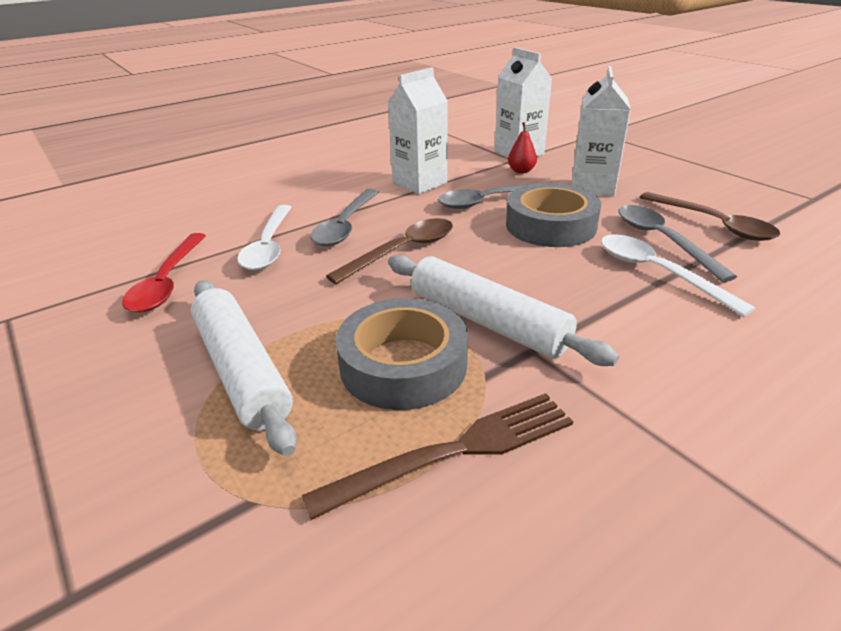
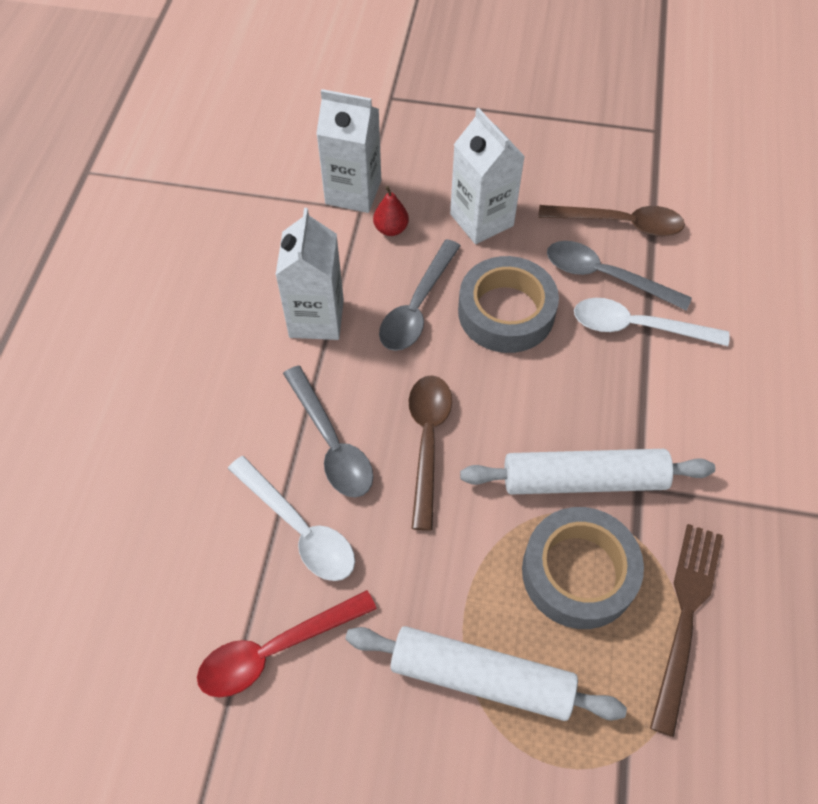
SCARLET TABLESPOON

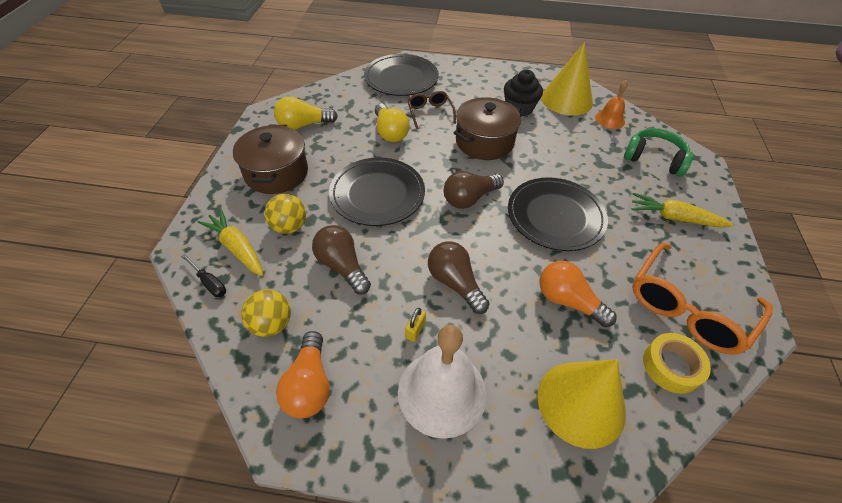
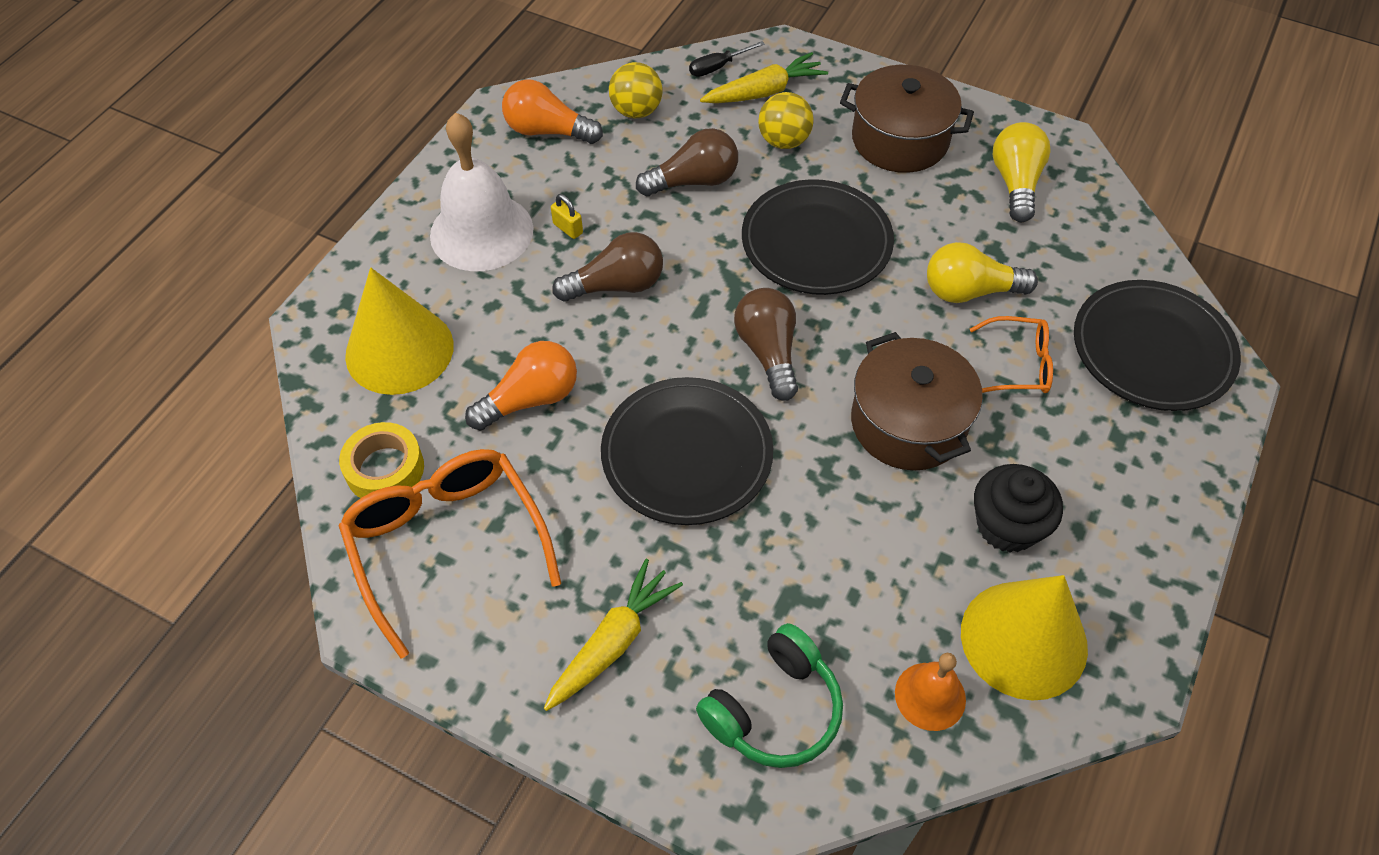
ORANGE GLASSES (no. 2 from left)

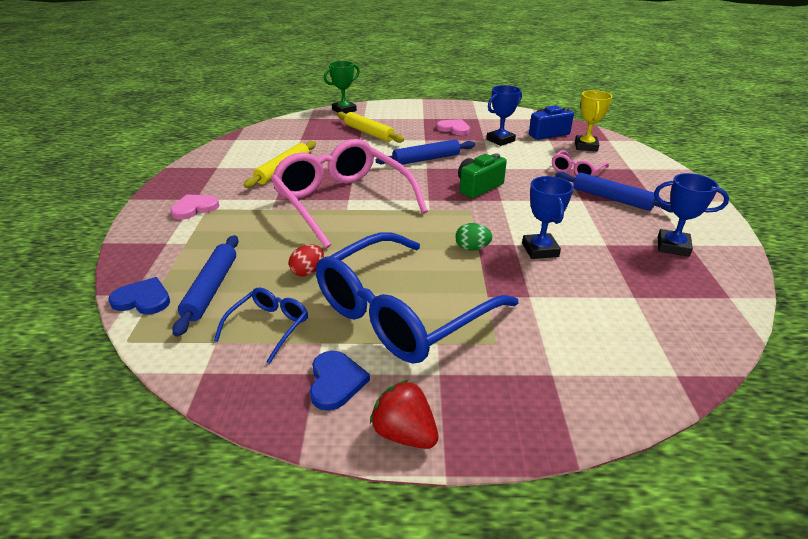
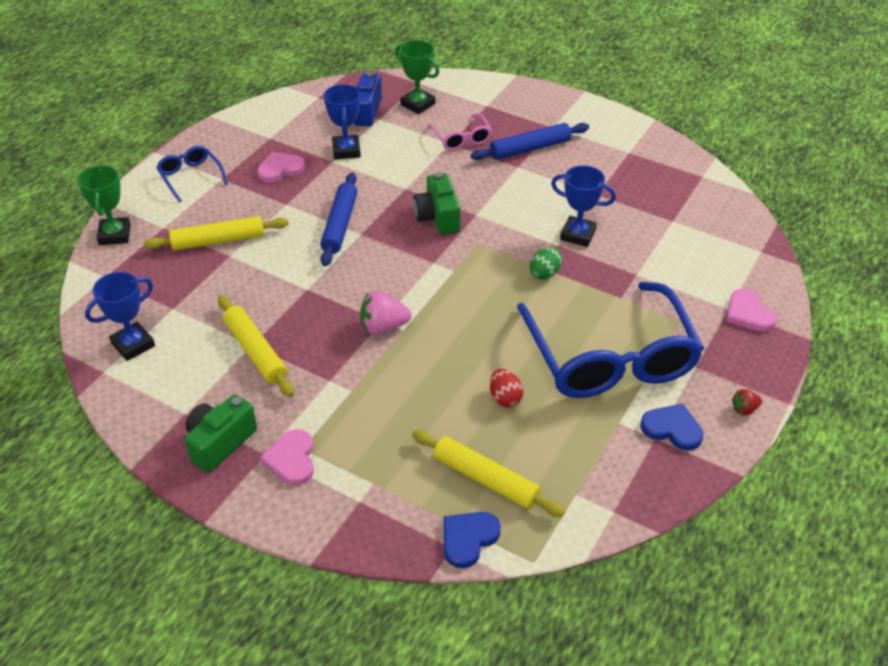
LEAF-GREEN COMPACT CAMERA (no. 1 from left); ROSE-PINK HEART (no. 3 from left); COBALT GLASSES (no. 1 from left); COBALT AWARD CUP (no. 1 from left); ROSE-PINK BERRY; YELLOW PASTRY ROLLER (no. 3 from left); LEAF-GREEN AWARD CUP (no. 2 from left); SCARLET BERRY

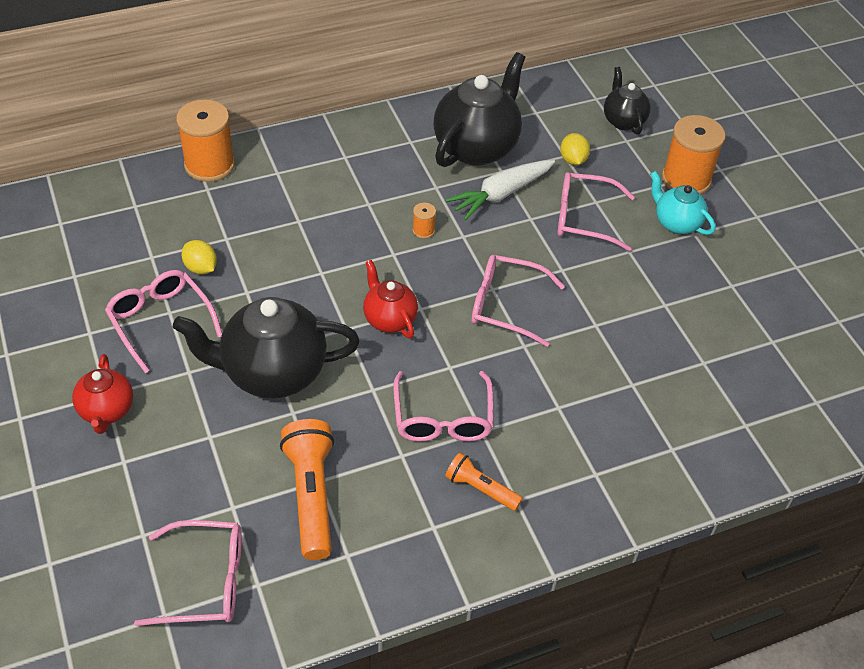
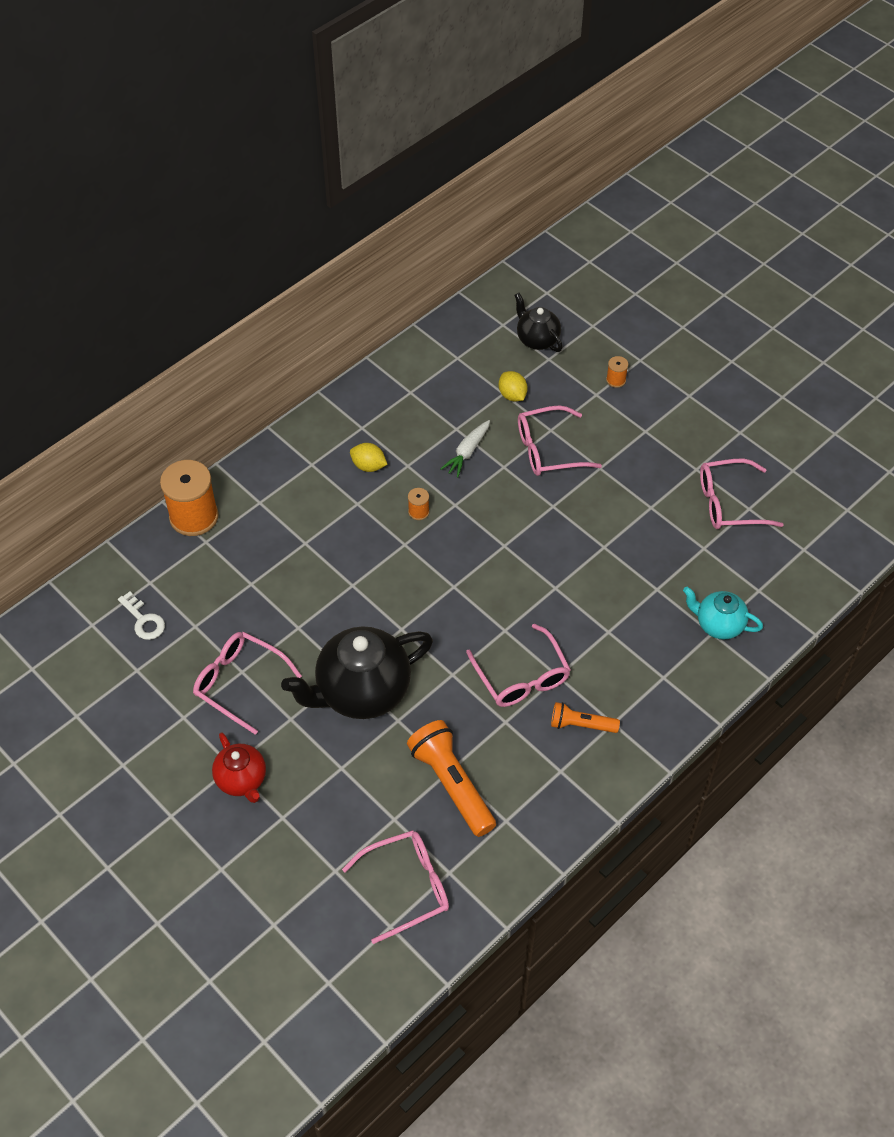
SCARLET TEAPOT (no. 2 from left in the first image); EBONY TEAPOT (no. 2 from left in the first image); PURE WHITE DOOR KEY; YELLOW TOY LEMON (no. 1 from left); ROSE-PINK GLASSES (no. 5 from left); AQUA TEAPOT; PURE WHITE TOY CARROT; ORANGE SPOOL (no. 3 from left)

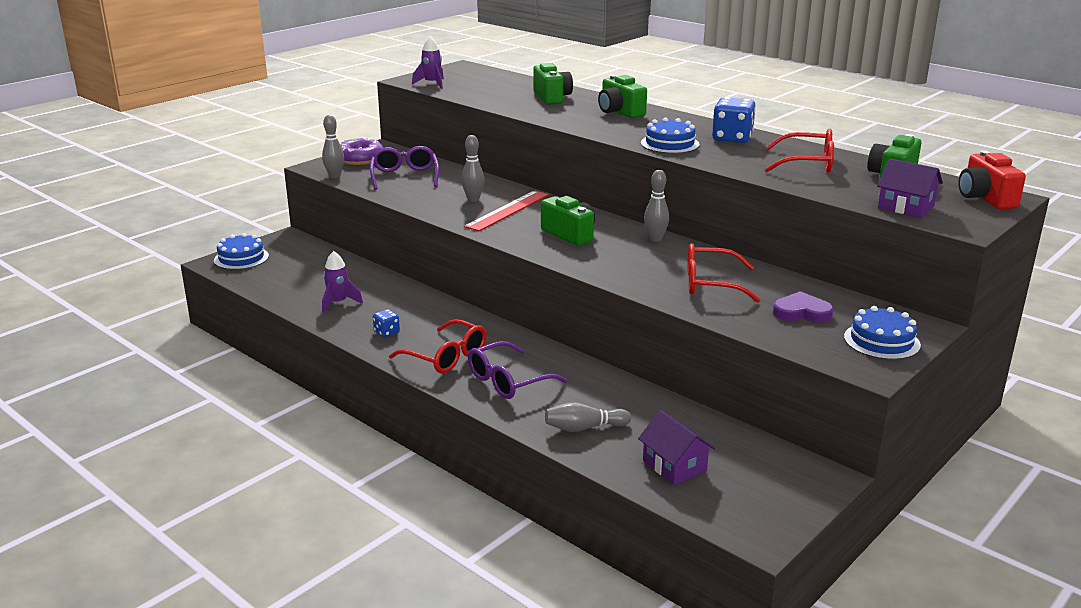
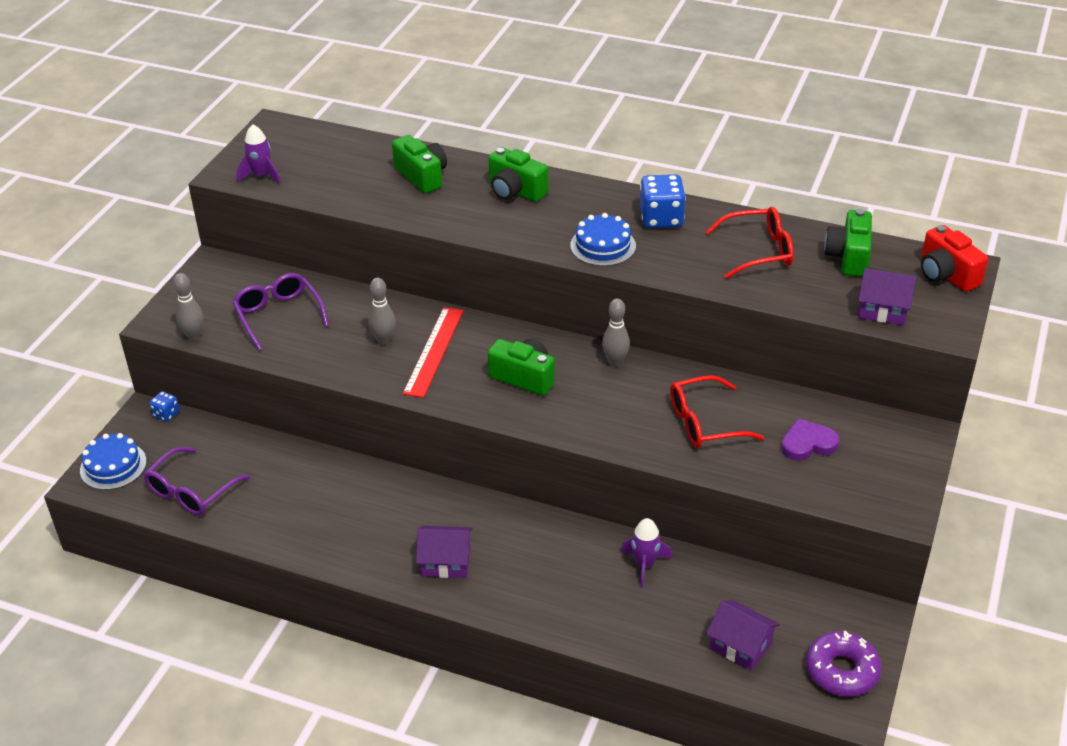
GREY SKITTLE (no. 3 from left in the first image); COBALT CAKE (no. 3 from left in the first image); PURPLE SPACESHIP (no. 2 from left); PURPLE DOUGHNUT; COBALT DICE (no. 1 from left); PURPLE GLASSES (no. 1 from left); PURPLE COTTAGE (no. 1 from left)

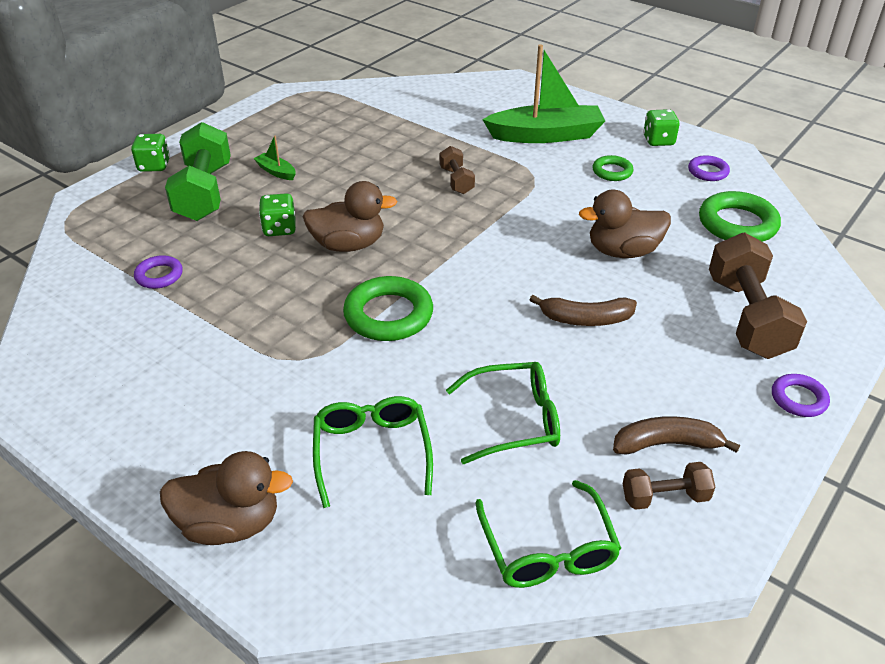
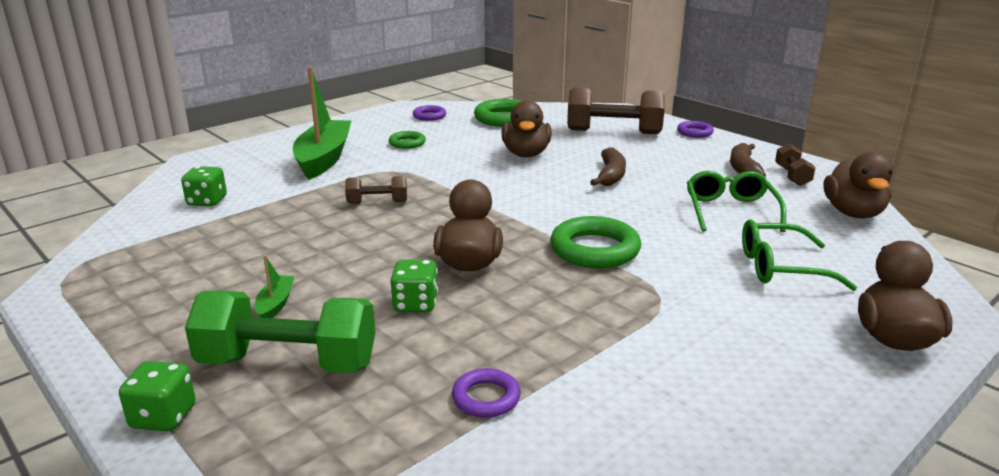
LEAF-GREEN DICE (no. 2 from left); BROWN TOY DUCK (no. 3 from left); LEAF-GREEN TOY BOAT (no. 1 from left)

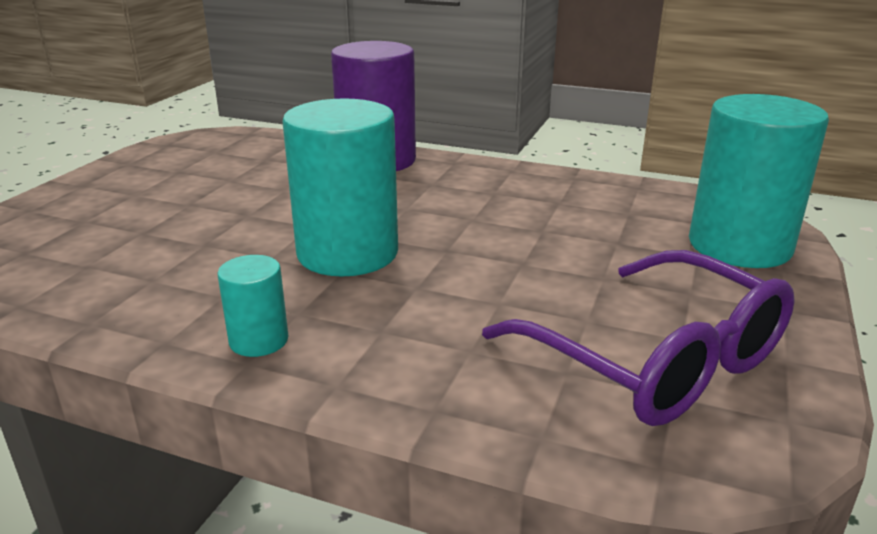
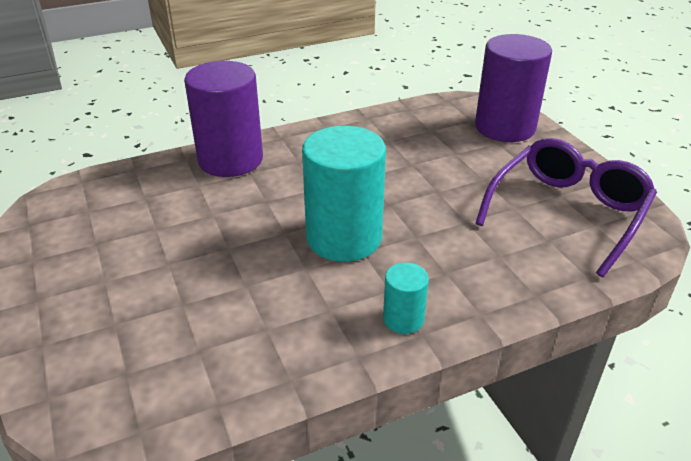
PURPLE CYLINDER (no. 2 from left); PURPLE GLASSES

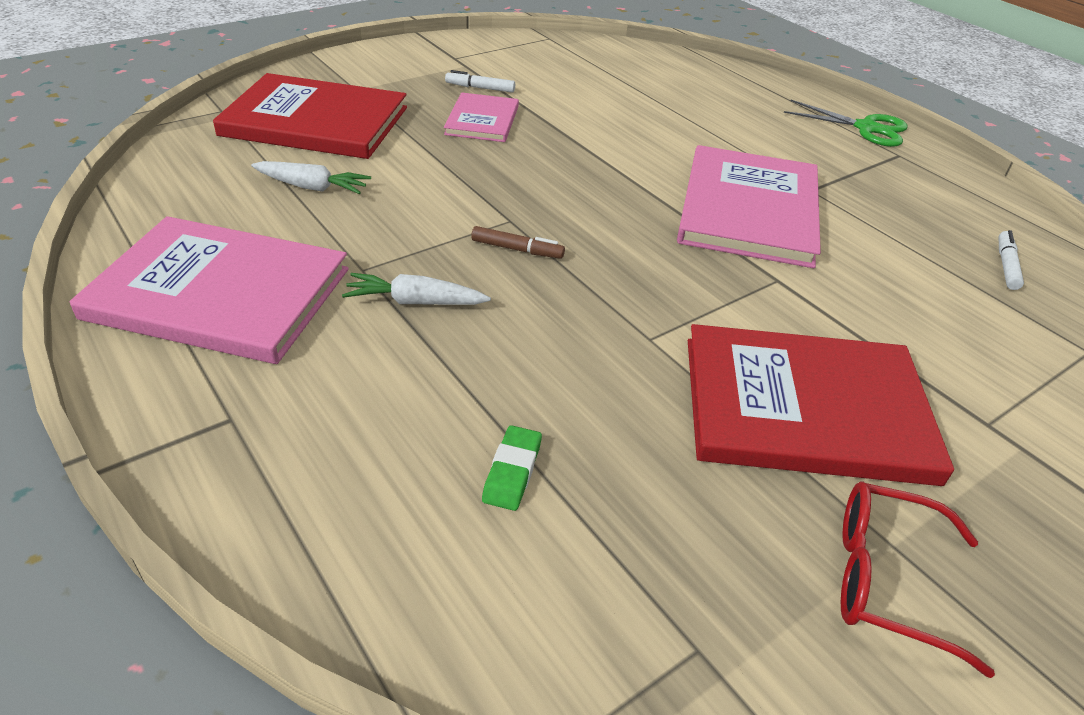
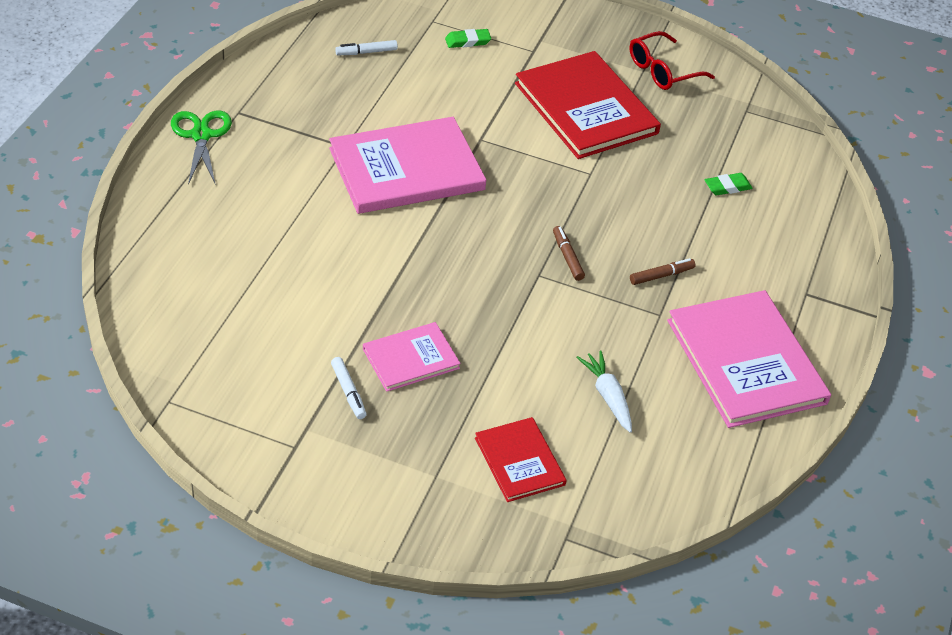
LEAF-GREEN PENCIL ERASER (no. 1 from left); BROWN MARKER (no. 2 from left); SCARLET GLASSES; SCARLET BOOK (no. 1 from left)

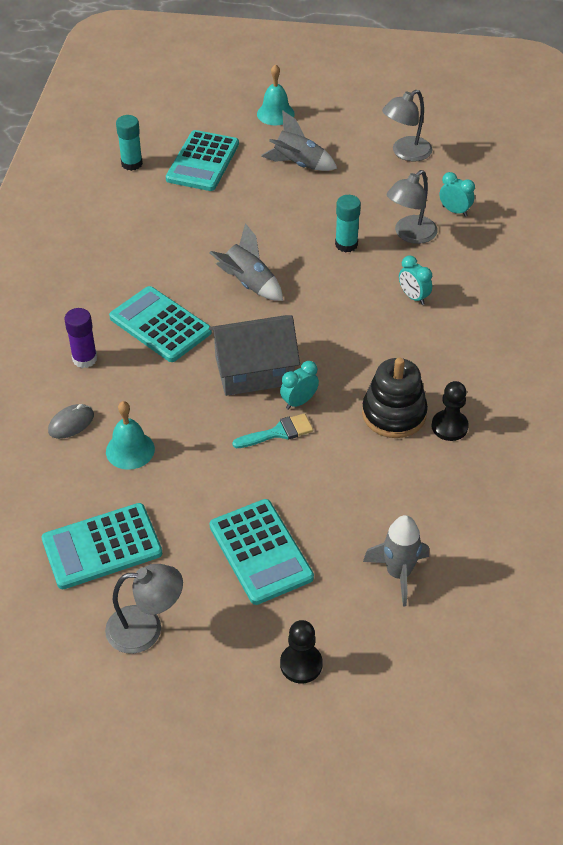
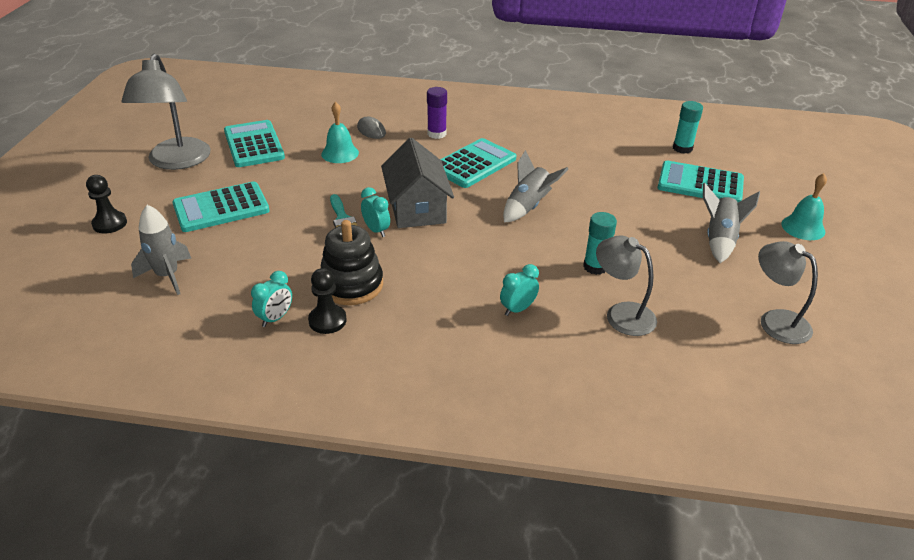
AQUA CLOCK (no. 1 from left); GREY READING LAMP (no. 1 from left)

